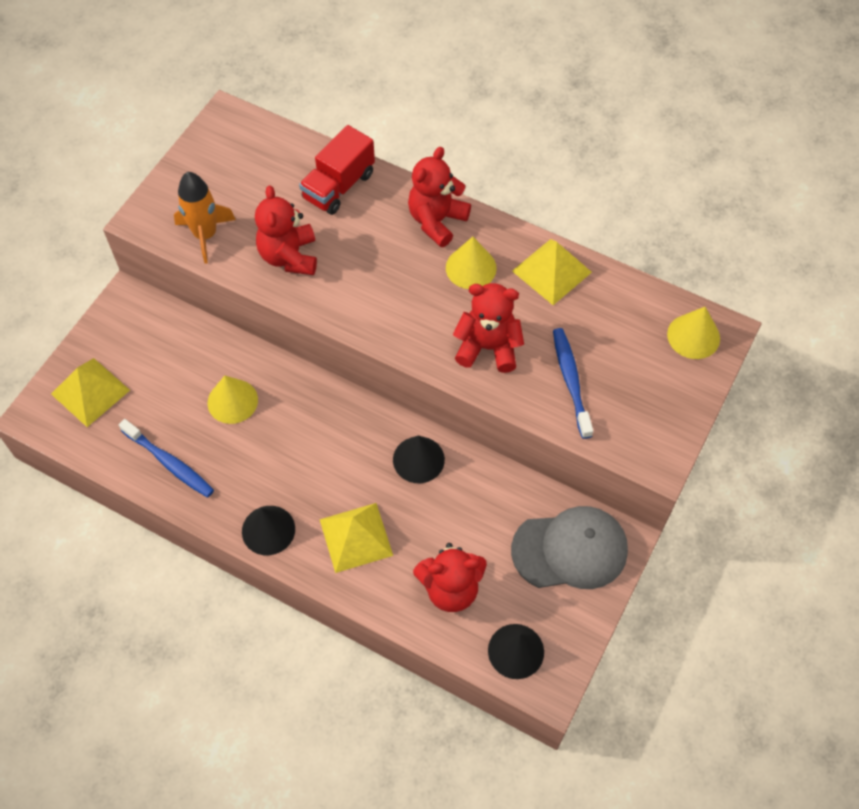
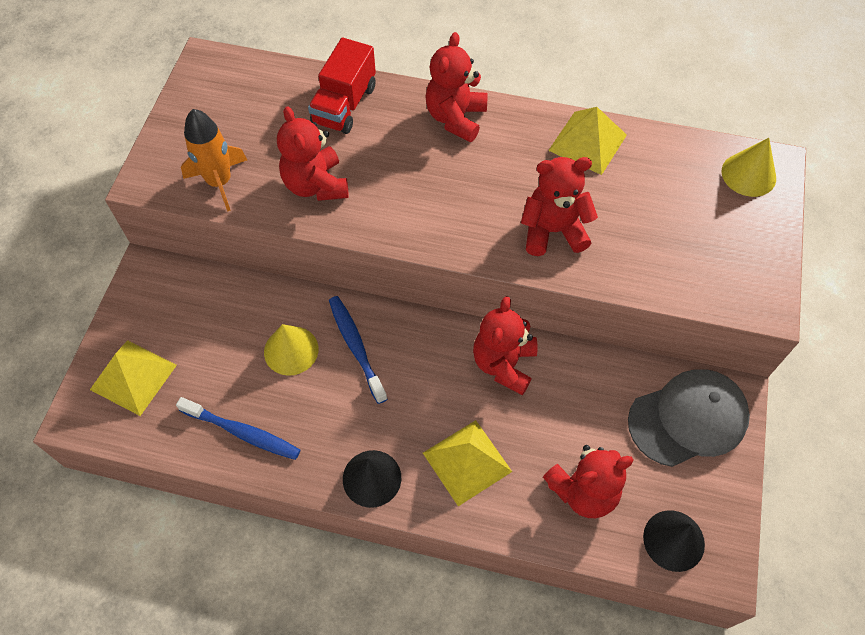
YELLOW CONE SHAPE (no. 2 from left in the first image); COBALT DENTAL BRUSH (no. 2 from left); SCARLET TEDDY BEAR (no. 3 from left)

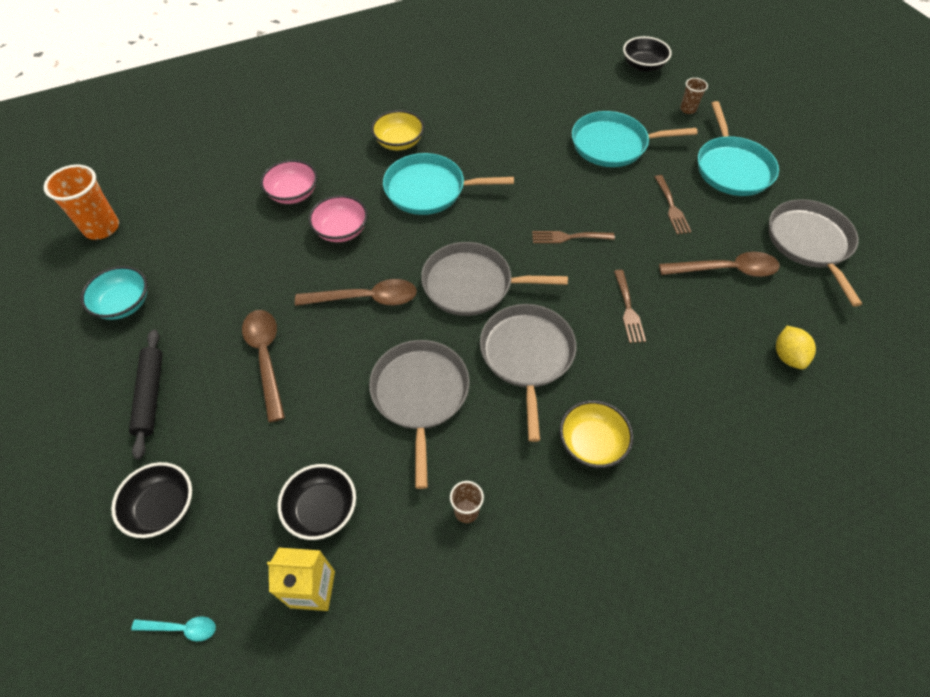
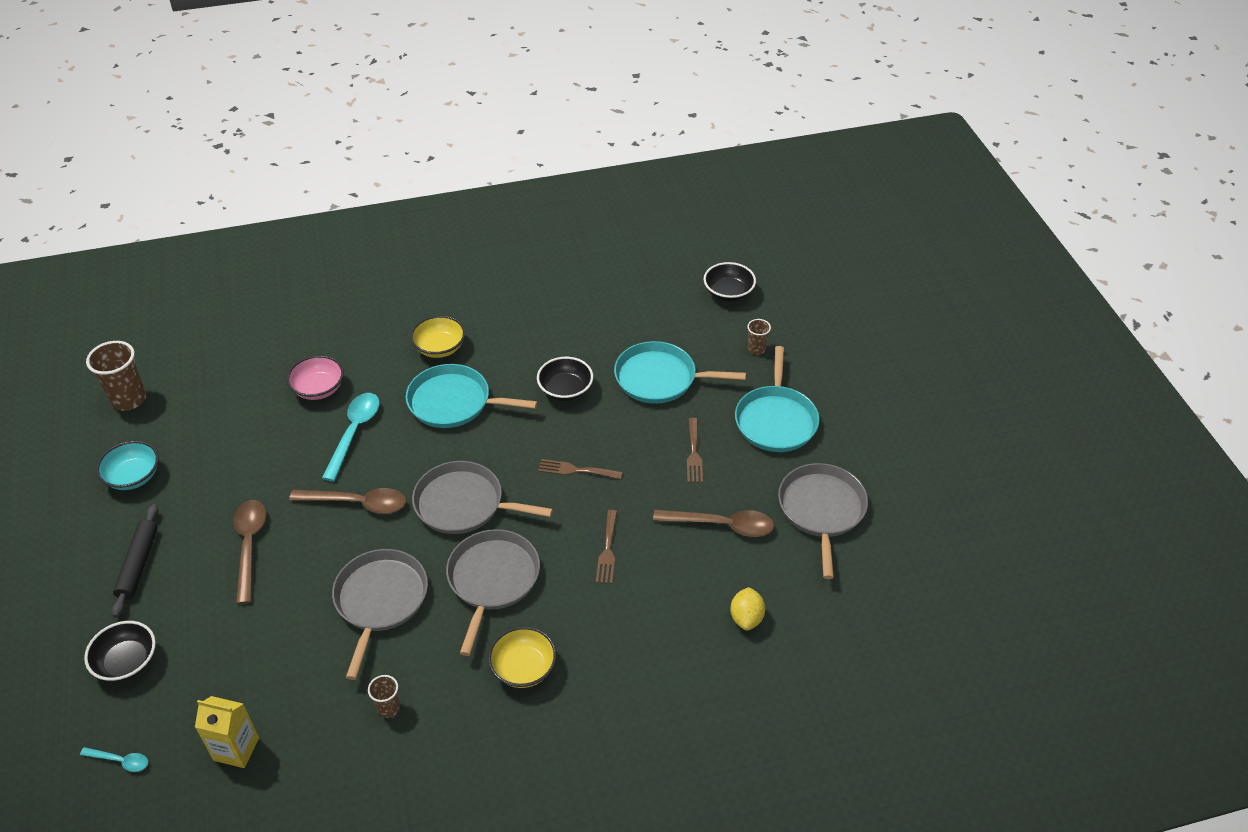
EBONY DEEP DISH (no. 2 from left); AQUA TABLESPOON (no. 2 from left); BROWN BEAKER (no. 1 from left)

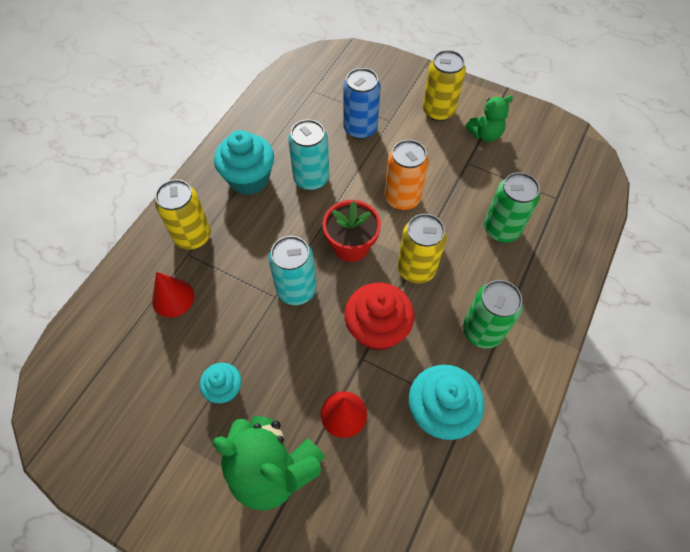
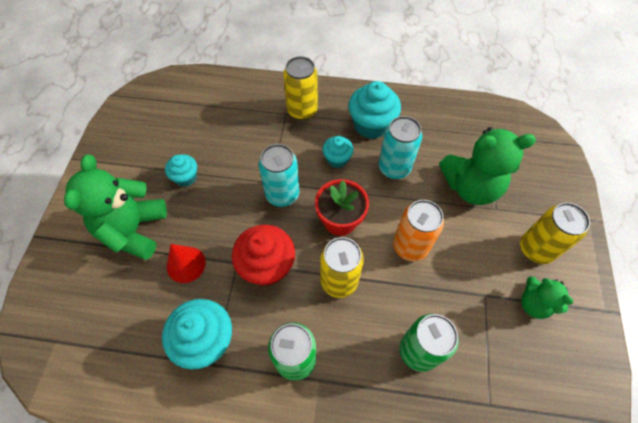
SCARLET CONE SHAPE (no. 1 from left in the first image); AQUA MUFFIN (no. 3 from left); LEAF-GREEN TEDDY BEAR (no. 2 from left)

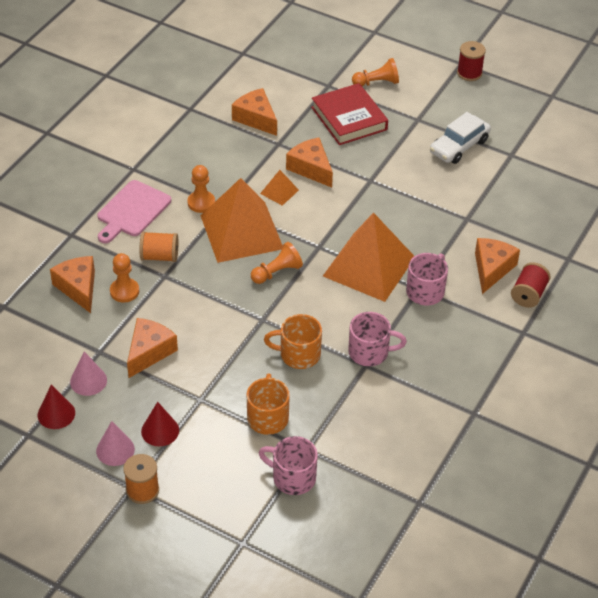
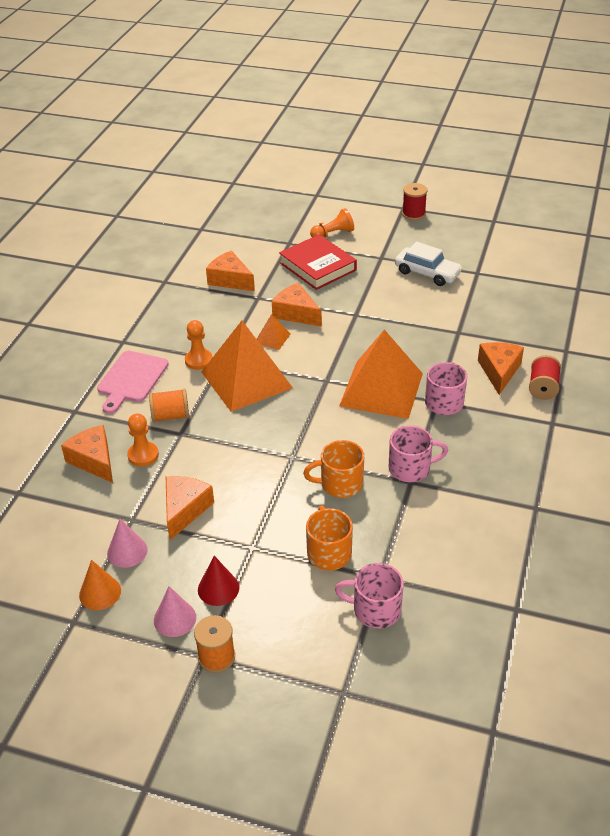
ORANGE PAWN (no. 3 from left in the first image); ORANGE CONE SHAPE; PURE WHITE CAR

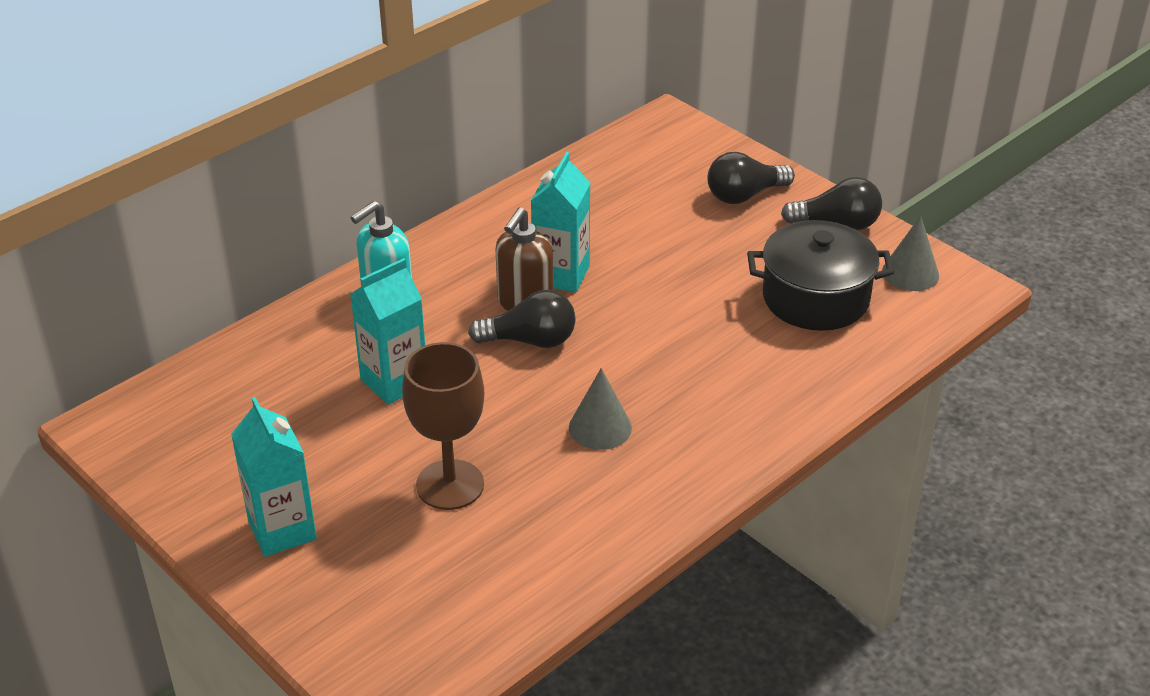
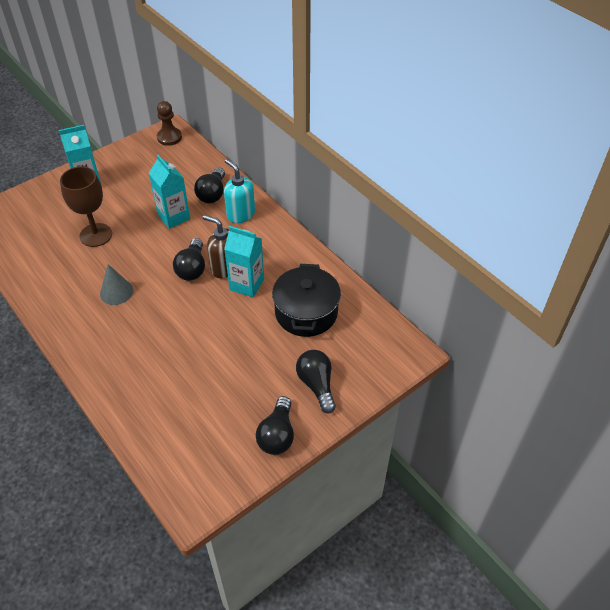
GREY CONE SHAPE (no. 2 from left in the first image); BROWN PAWN; EBONY BULB (no. 2 from left); EBONY STOCKPOT

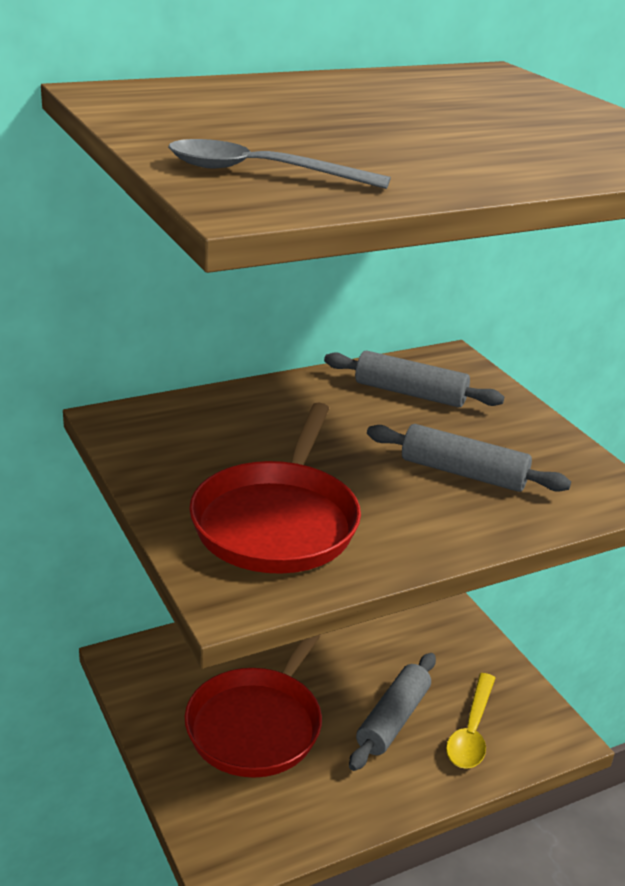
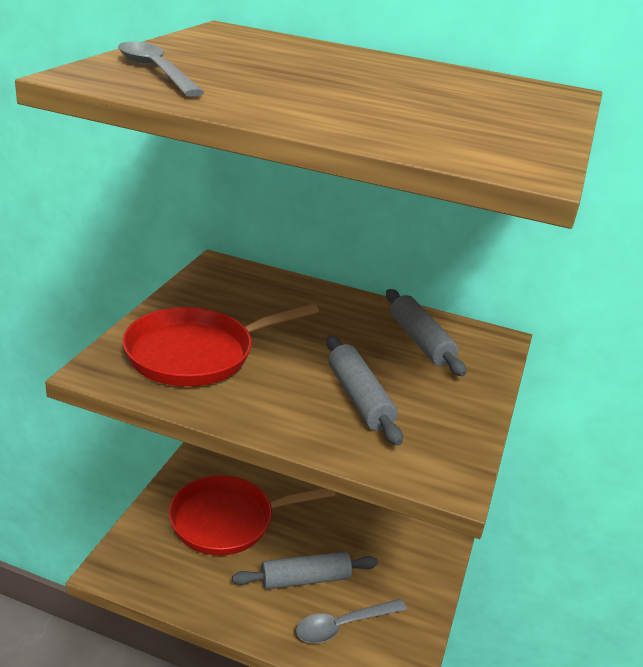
GREY TABLESPOON (no. 2 from left)

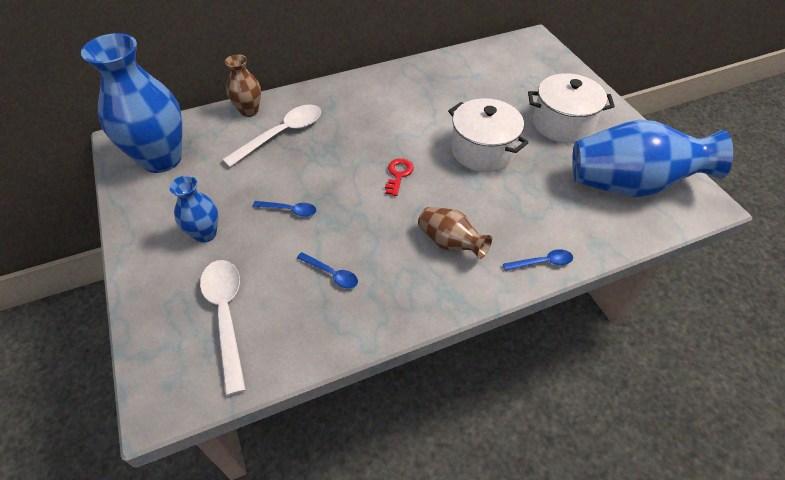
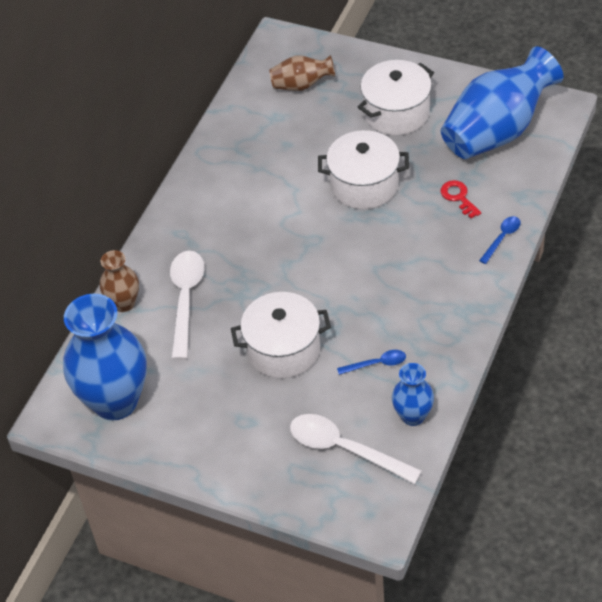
COBALT TALL VASE (no. 2 from left); SCARLET DOOR KEY; BROWN TALL VASE (no. 2 from left); PURE WHITE STOCKPOT (no. 1 from left)

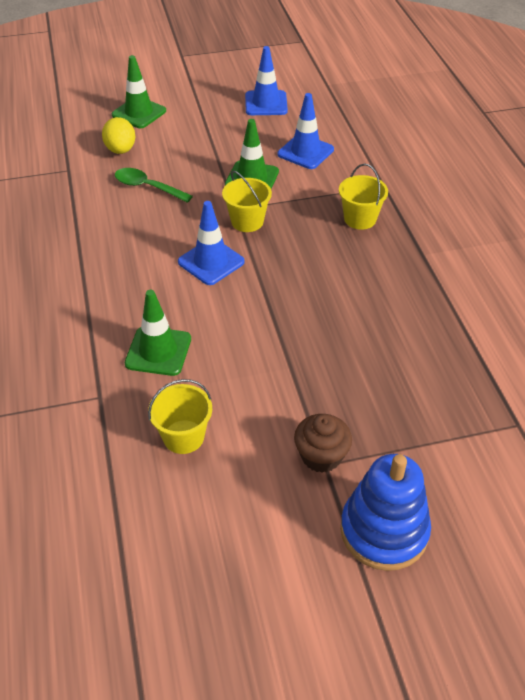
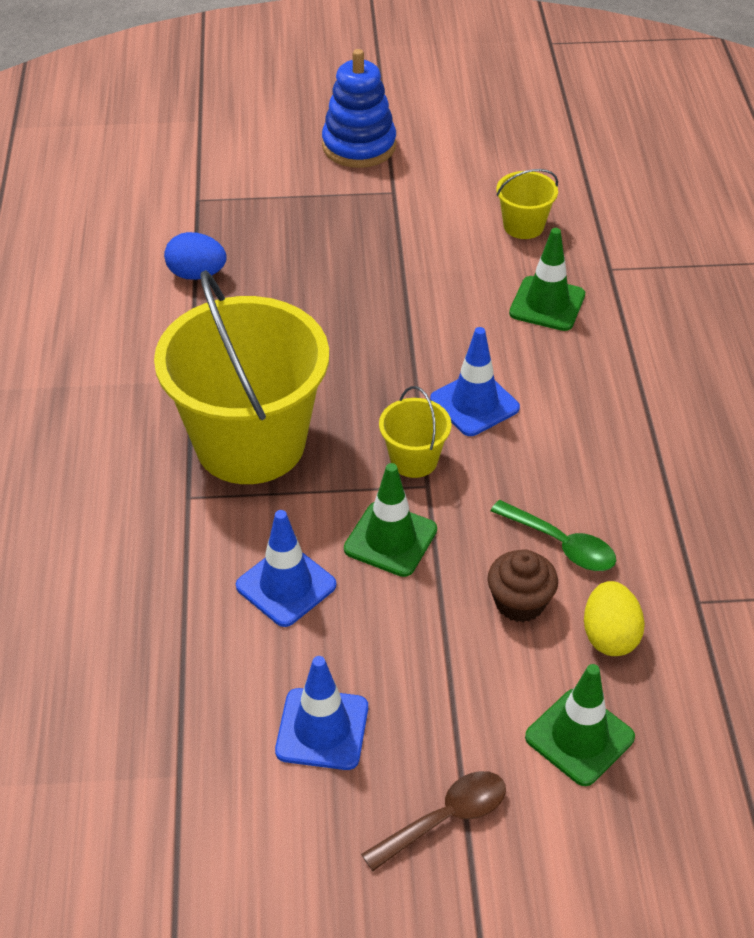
COBALT EGG; BROWN TABLESPOON; BROWN MUFFIN; YELLOW PAIL (no. 1 from left)

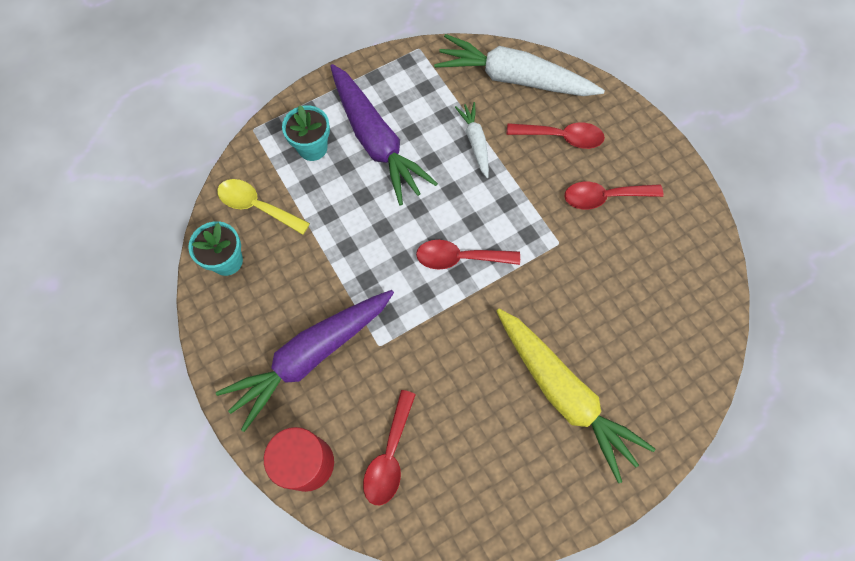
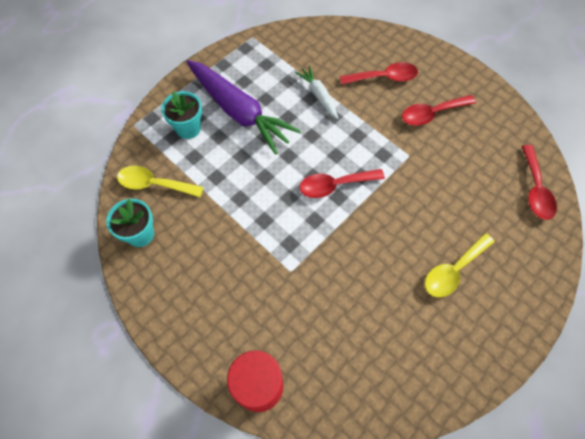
PURPLE TOY CARROT (no. 1 from left in the first image); PURE WHITE TOY CARROT (no. 2 from left in the first image); SCARLET TABLESPOON (no. 4 from left); YELLOW TABLESPOON (no. 2 from left)

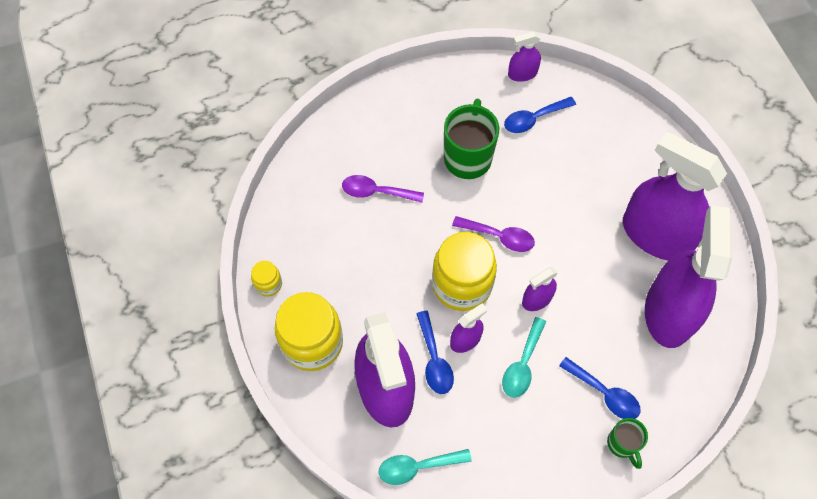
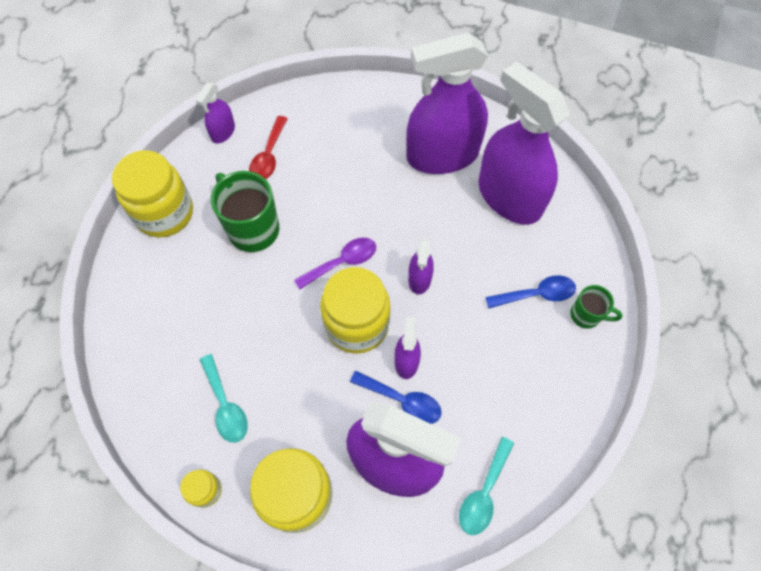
PURPLE TABLESPOON (no. 1 from left in the first image); YELLOW JAR (no. 1 from left); AQUA TABLESPOON (no. 1 from left); SCARLET TABLESPOON

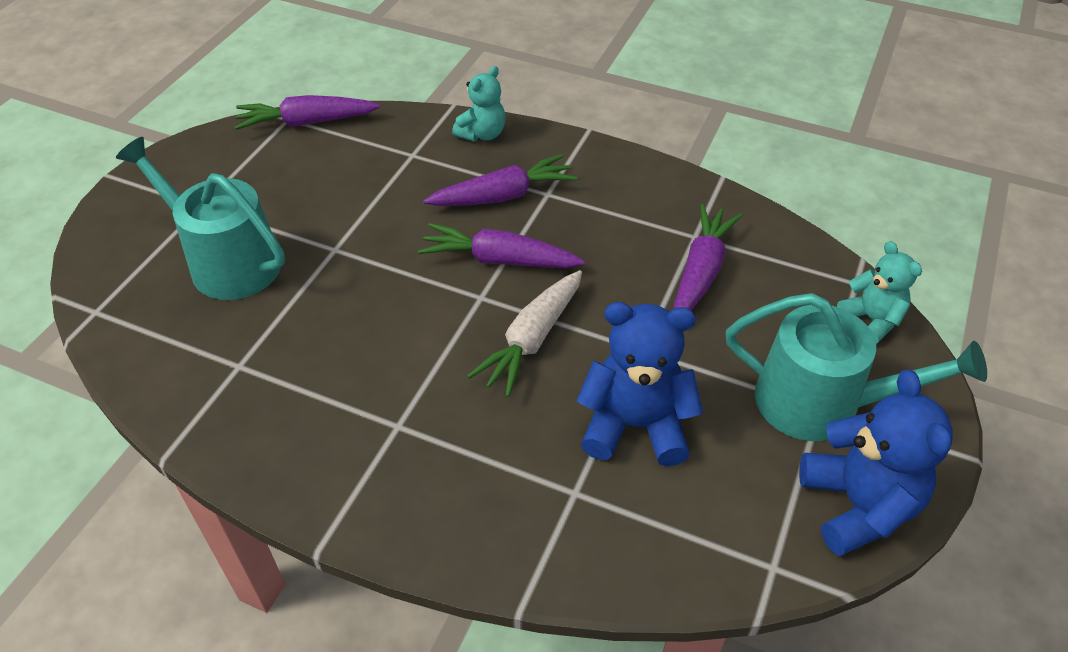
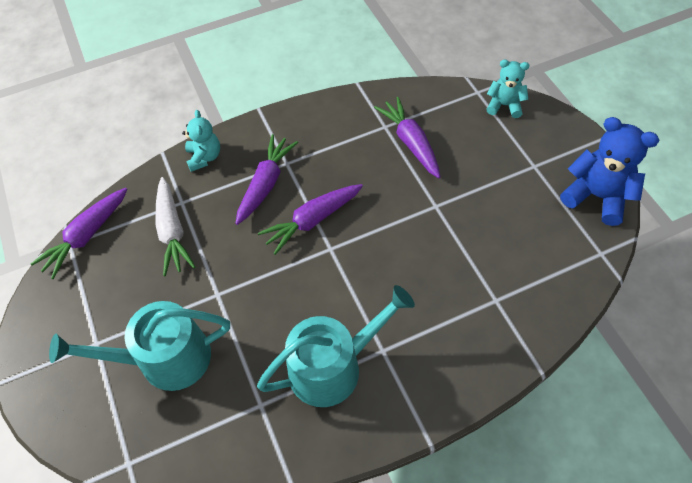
COBALT TEDDY BEAR (no. 1 from left in the first image); PURE WHITE TOY CARROT; AQUA WATERING POT (no. 2 from left)

